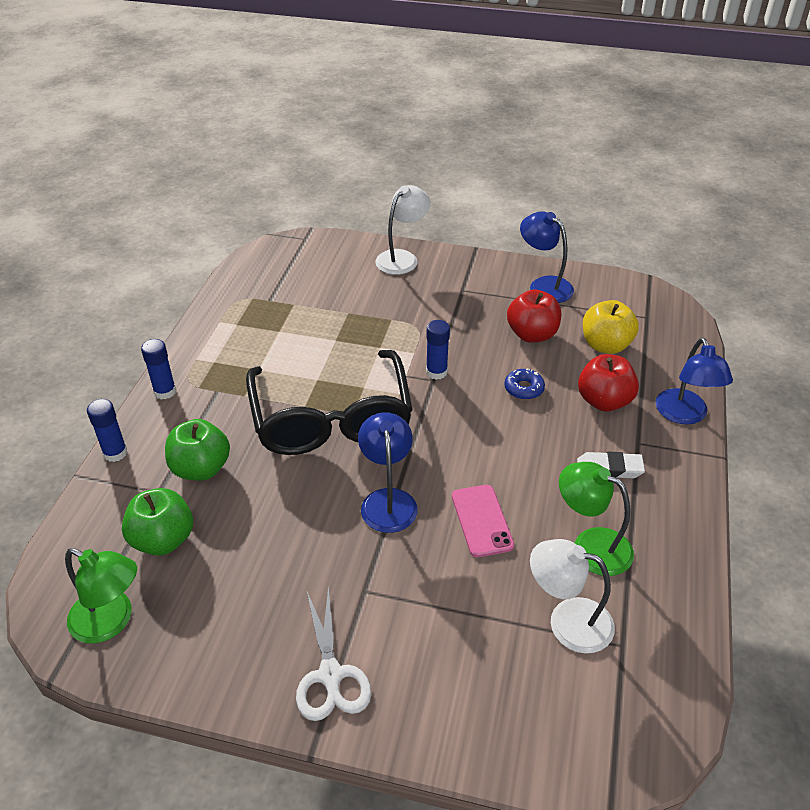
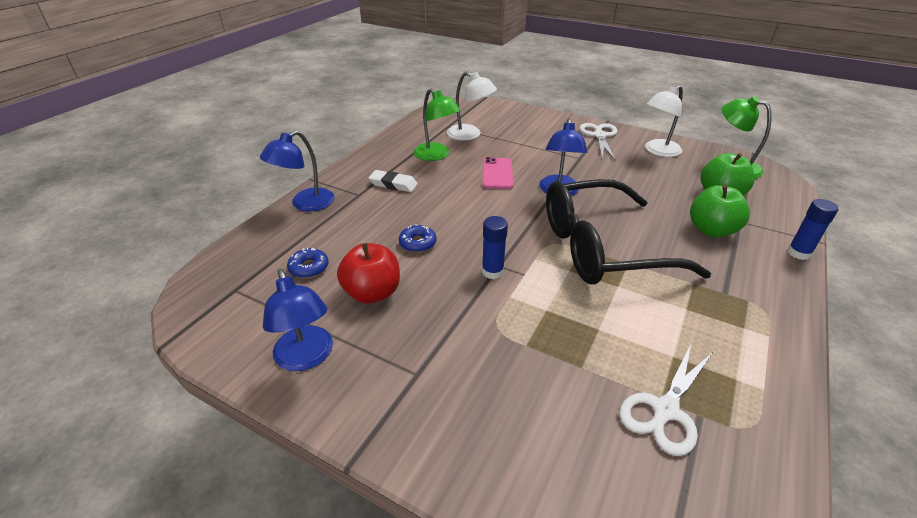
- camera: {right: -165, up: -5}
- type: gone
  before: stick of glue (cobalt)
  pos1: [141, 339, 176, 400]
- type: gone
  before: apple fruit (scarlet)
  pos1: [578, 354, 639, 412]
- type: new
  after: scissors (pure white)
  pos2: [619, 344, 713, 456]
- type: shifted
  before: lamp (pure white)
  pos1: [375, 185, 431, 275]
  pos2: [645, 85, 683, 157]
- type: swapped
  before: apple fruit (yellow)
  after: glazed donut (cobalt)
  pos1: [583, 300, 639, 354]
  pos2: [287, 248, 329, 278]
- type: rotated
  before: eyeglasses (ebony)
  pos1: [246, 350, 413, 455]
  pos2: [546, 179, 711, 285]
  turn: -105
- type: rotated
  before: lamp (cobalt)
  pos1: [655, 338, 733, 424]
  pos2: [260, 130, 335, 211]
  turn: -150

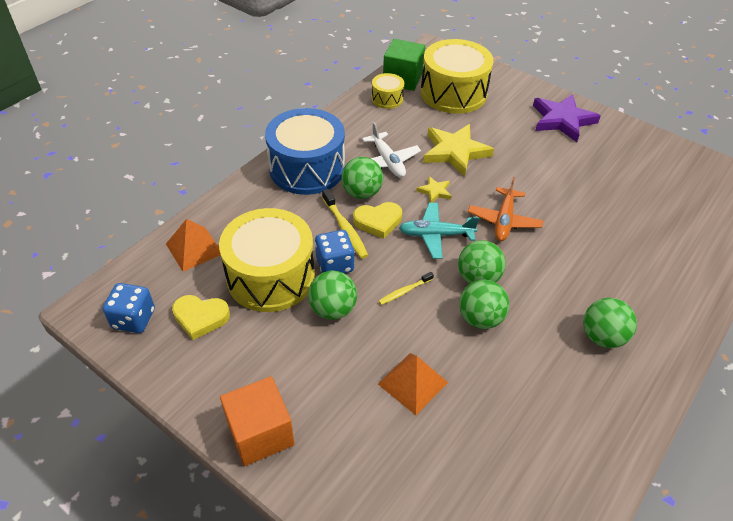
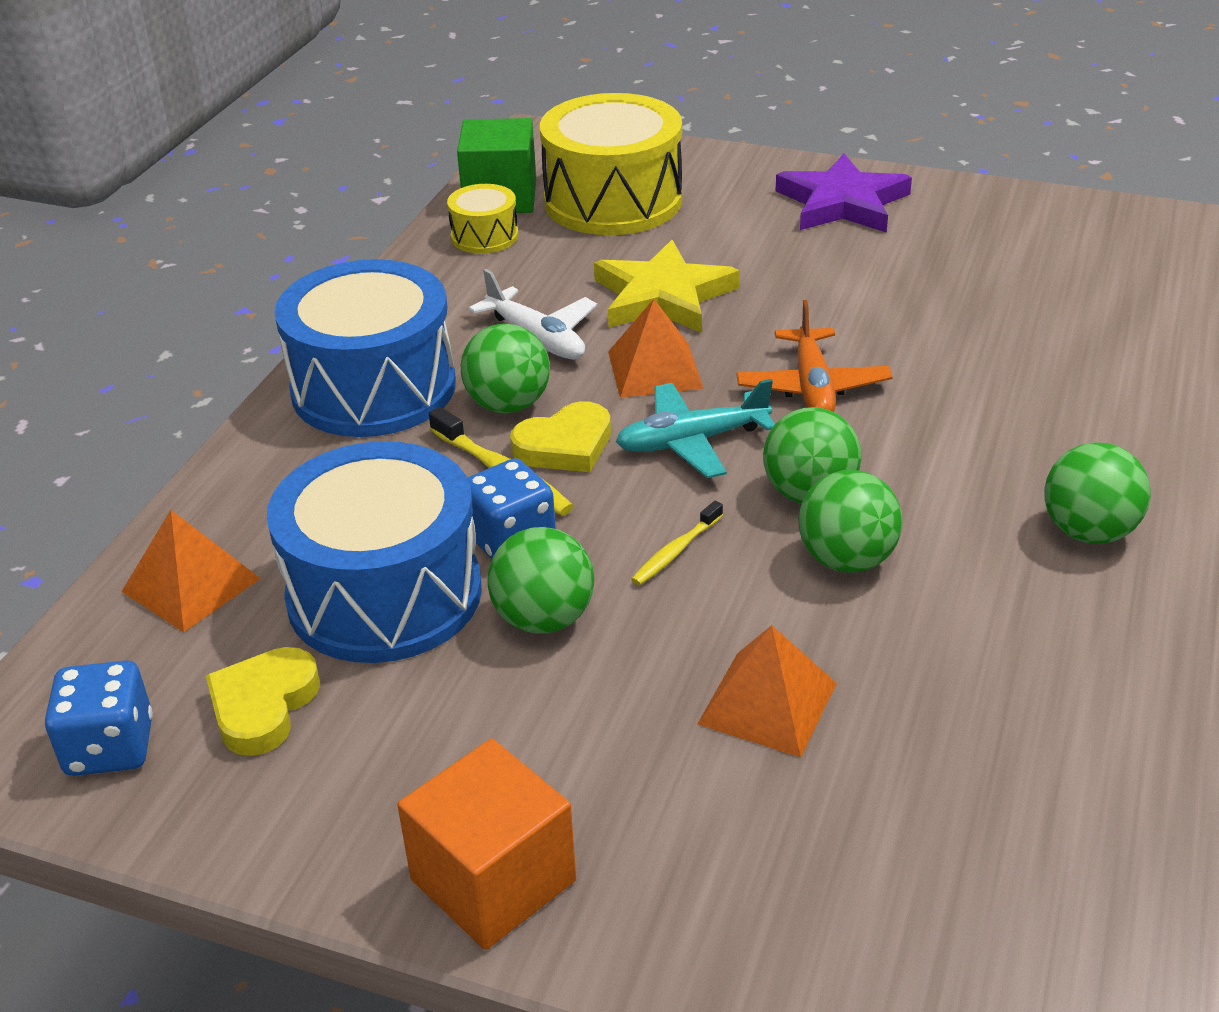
- camera: {right: -15, up: -10}
- type: swapped
  before: five-pointed star (yellow)
  after: solid pyramid (orange)
  pos1: [416, 176, 452, 203]
  pos2: [608, 299, 703, 398]
- type: repainted
  before: snare drum (yellow)
  after: snare drum (cobalt)
  pos1: [219, 208, 315, 312]
  pos2: [267, 441, 482, 663]
- type: rotated
  before: heart shape (yellow)
  pos1: [172, 295, 230, 340]
  pos2: [206, 647, 320, 756]
  turn: 120

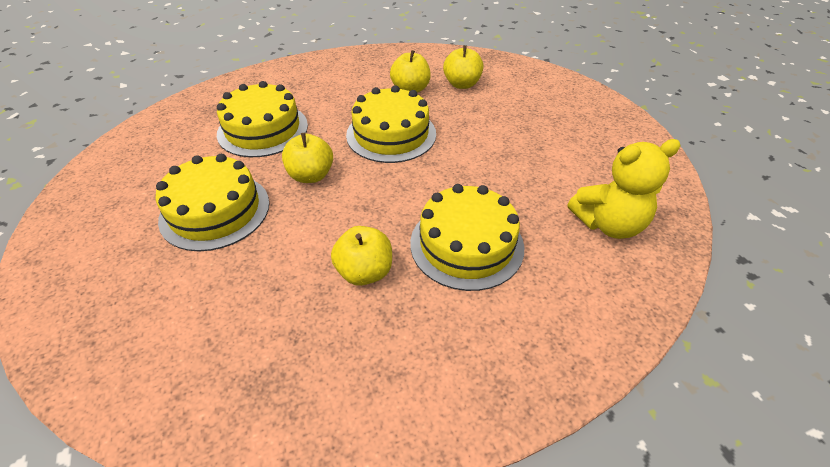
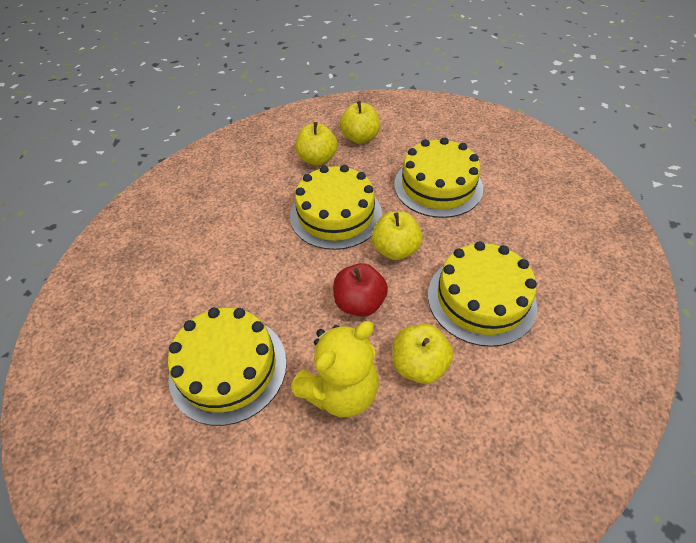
- camera: {right: -25, up: 5}
- type: new
  after: apple fruit (scarlet)
  pos2: [333, 263, 388, 317]
- type: shifted
  before: layer cake (yellow)
  pos1: [217, 81, 308, 157]
  pos2: [394, 137, 483, 218]
- type: shifted
  before: apple fruit (yellow)
  pos1: [282, 133, 333, 183]
  pos2: [372, 212, 423, 260]
- type: shifted
  before: teddy (yellow)
  pos1: [568, 139, 681, 239]
  pos2: [291, 321, 379, 417]

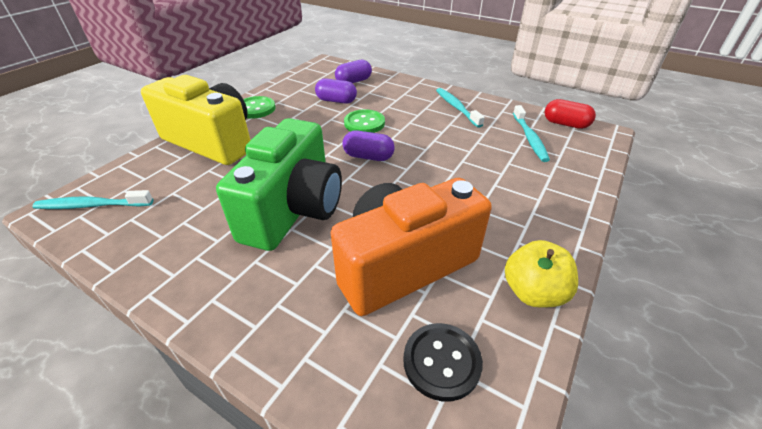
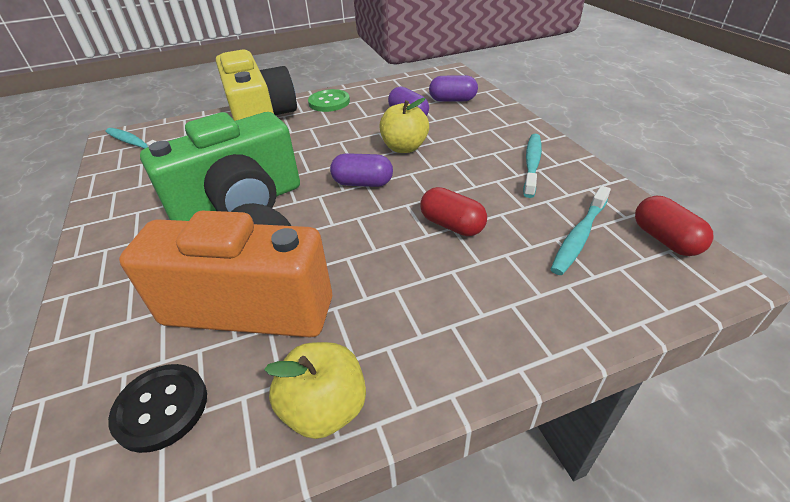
- camera: {right: 40, up: 0}
- type: new
  after: capsule (scarlet)
  pos2: [420, 187, 487, 236]
- type: swapped
  before: button (emerald)
  after: apple fruit (yellow)
  pos1: [344, 109, 385, 133]
  pos2: [380, 98, 429, 153]
- type: rotated
  before: capsule (purple)
  pos1: [342, 131, 395, 161]
  pos2: [330, 153, 393, 187]
  turn: -45

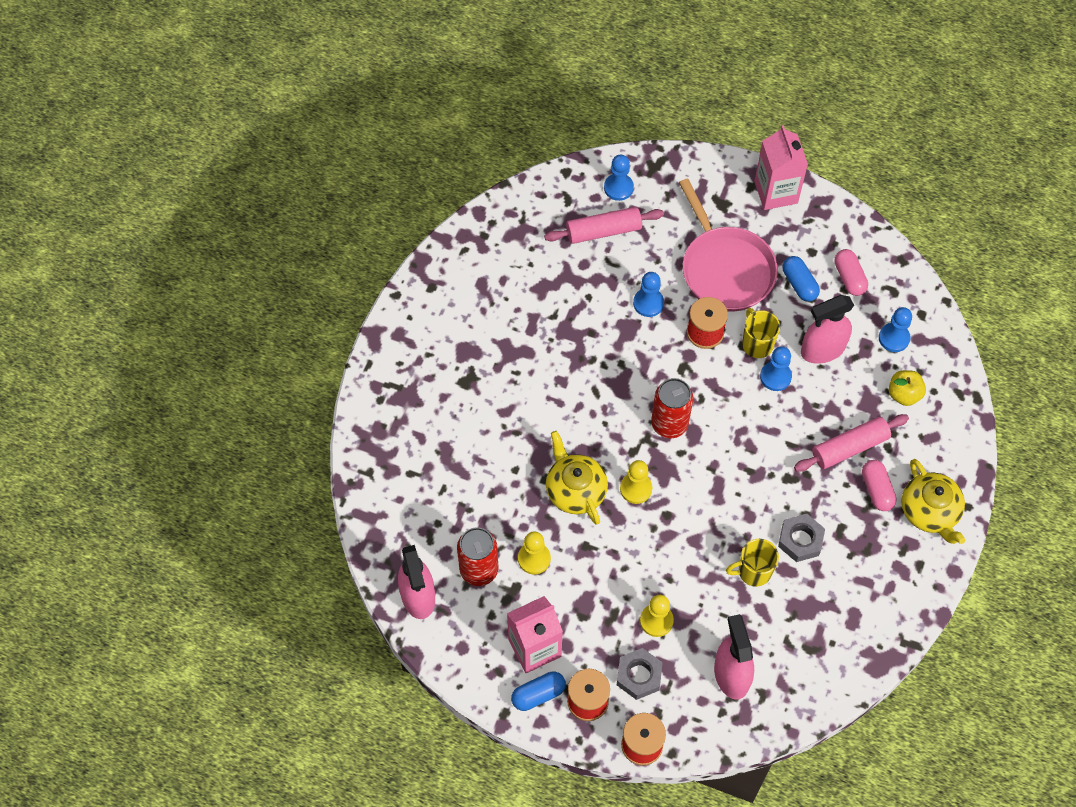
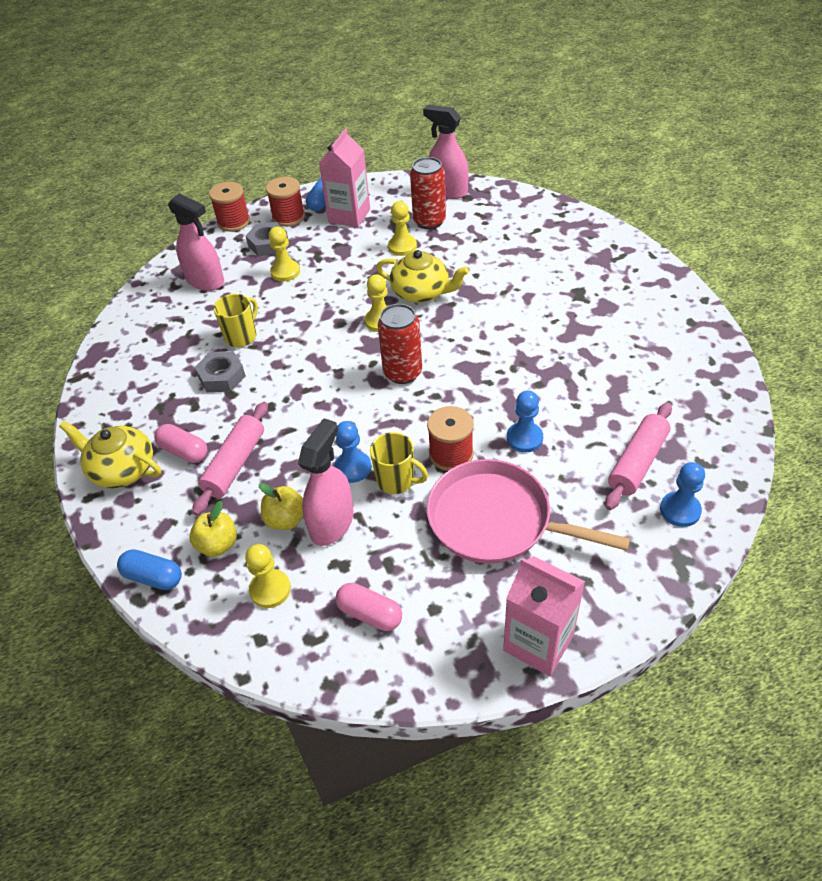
- camera: {right: 140, up: -15}
- type: new
  after: apple fruit (yellow)
  pos2: [259, 483, 303, 530]
- type: shifted
  before: capsule (cobalt)
  pos1: [783, 256, 820, 302]
  pos2: [117, 549, 182, 590]
- type: repainted
  before: chess pawn (cobalt)
  after: chess pawn (yellow)
  pos1: [879, 307, 912, 352]
  pos2: [245, 544, 291, 608]

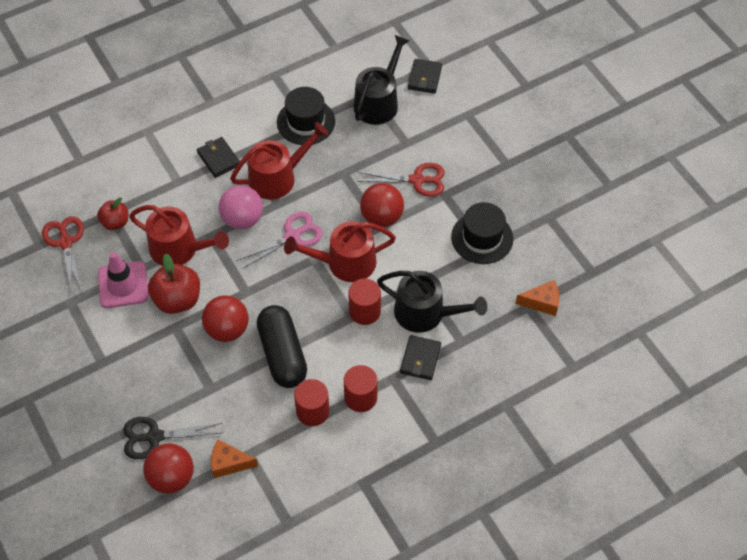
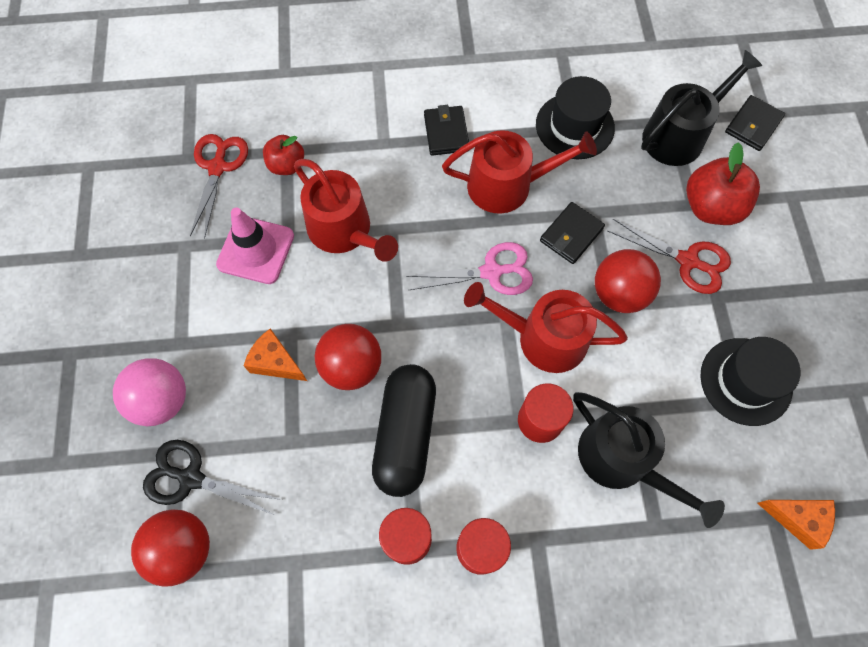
- camera: {right: 25, up: 10}
- type: shifted
  before: apple fruit (scarlet)
  pos1: [148, 253, 200, 314]
  pos2: [686, 142, 760, 225]
- type: shifted
  before: piece of cheese (orange)
  pos1: [211, 440, 258, 478]
  pos2: [244, 328, 307, 381]
- type: shifted
  before: ball (rose-pink)
  pos1: [219, 185, 263, 229]
  pos2: [113, 358, 186, 426]
- type: shifted
  before: billfold (ebony)
  pos1: [400, 335, 441, 380]
  pos2: [540, 202, 605, 264]

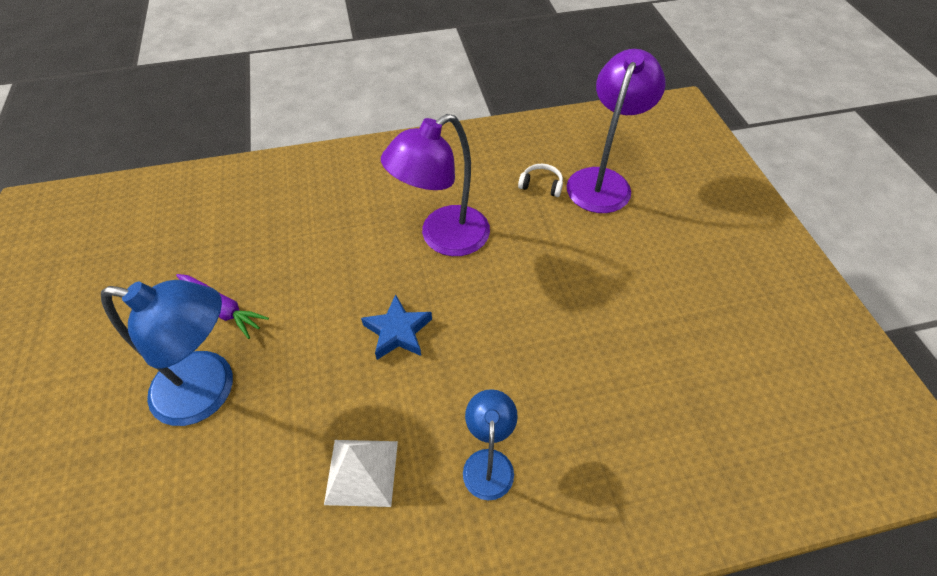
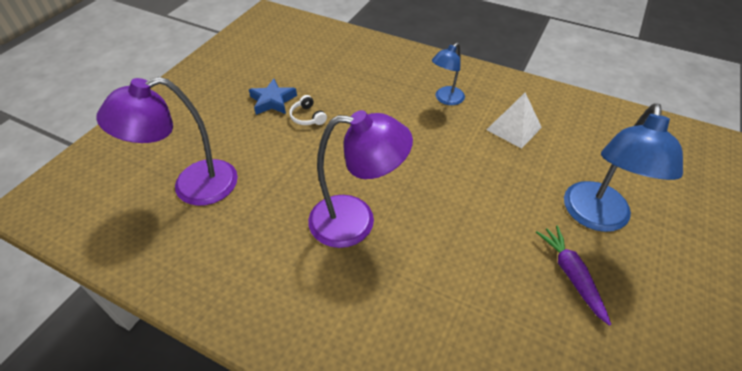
- camera: {right: -140, up: -5}
- type: shifted
  before: five-pointed star (cobalt)
  pos1: [361, 294, 432, 360]
  pos2: [249, 79, 297, 115]
- type: shifted
  before: headset (pure white)
  pos1: [518, 164, 563, 197]
  pos2: [289, 95, 327, 125]
- type: rotated
  before: lamp (cobalt)
  pos1: [101, 280, 233, 426]
  pos2: [564, 103, 683, 232]
  turn: -120

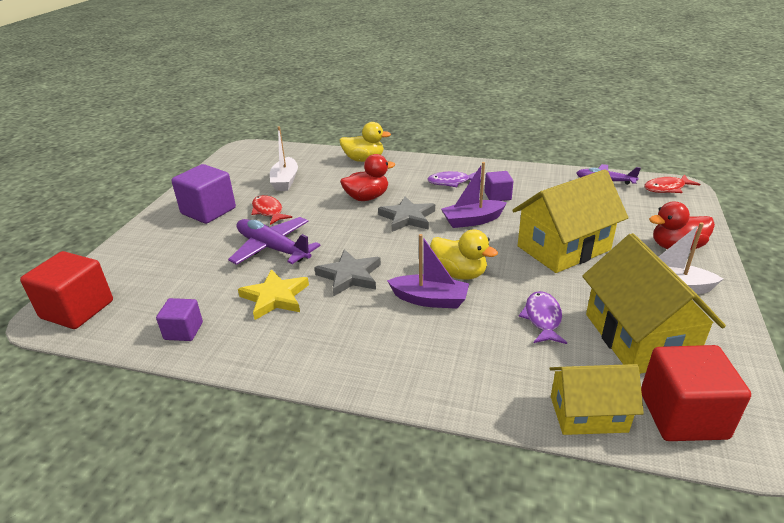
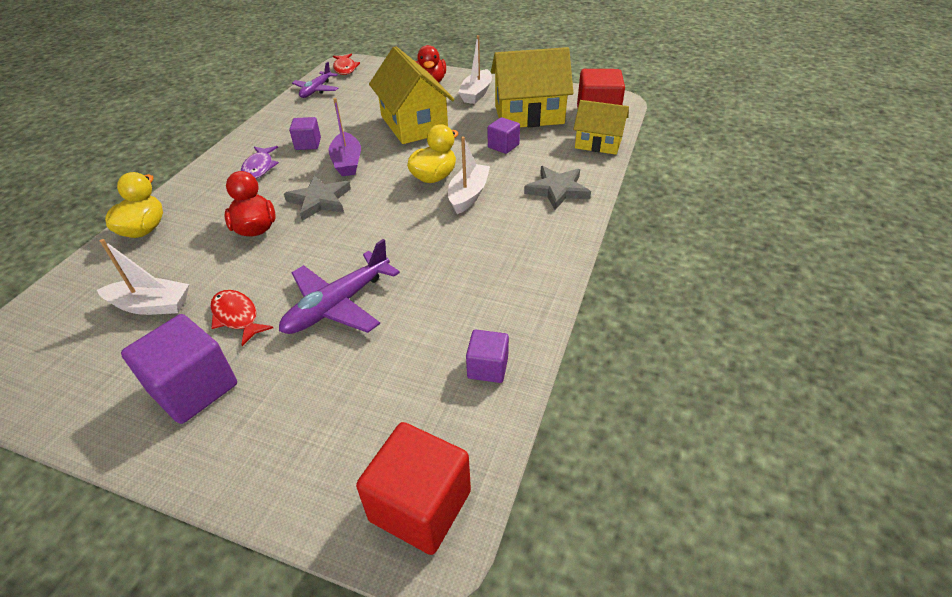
- camera: {right: -85, up: 10}
- type: gone
  before: five-pointed star (yellow)
  pos1: [238, 269, 309, 320]
- type: shifted
  before: five-pointed star (grey)
  pos1: [314, 249, 381, 297]
  pos2: [524, 166, 591, 210]
- type: swapped
  before: fish (purple)
  after: cube (purple)
  pos1: [519, 291, 567, 344]
  pos2: [488, 117, 520, 154]
- type: repainted
  before: sailboat (purple)
  after: sailboat (pure white)
  pos1: [387, 234, 469, 309]
  pos2: [448, 136, 490, 214]
- type: rotated
  before: fish (scarlet)
  pos1: [251, 195, 292, 225]
  pos2: [210, 290, 273, 346]
  turn: 75
- type: rotated
  before: cottage (yellow)
  pos1: [549, 364, 644, 435]
  pos2: [573, 100, 629, 155]
  turn: -75

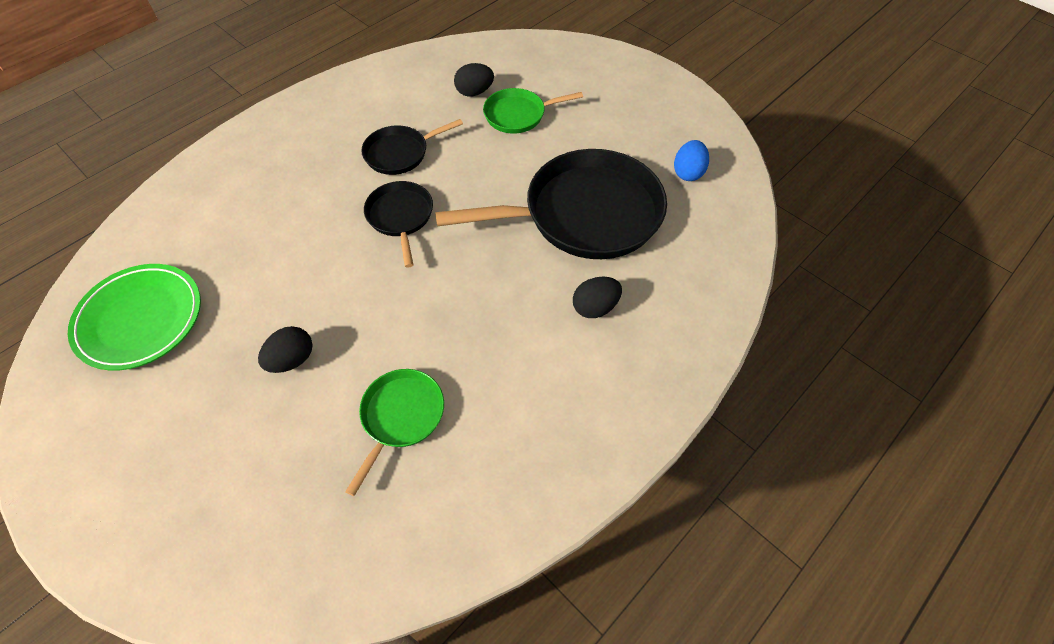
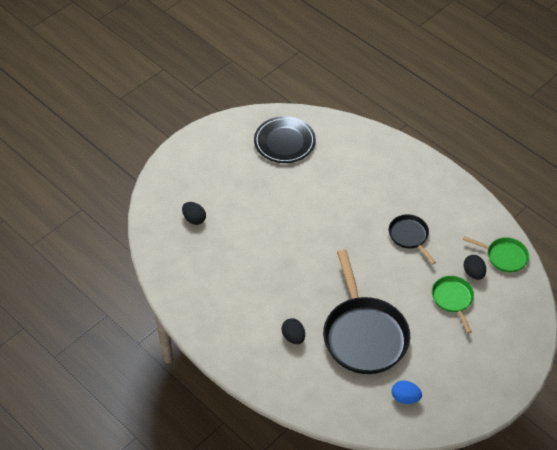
- camera: {right: 90, up: -5}
- type: gone
  before: pan (ebony)
  pos1: [364, 181, 433, 268]
- type: shifted
  before: egg shape (ebony)
  pos1: [258, 326, 312, 373]
  pos2: [182, 202, 206, 225]
- type: shifted
  before: pan (emerald)
  pos1: [345, 369, 444, 496]
  pos2: [463, 236, 529, 272]
- type: repainted
  before: plate (emerald)
  after: plate (ebony)
  pos1: [68, 264, 201, 371]
  pos2: [254, 116, 316, 163]

